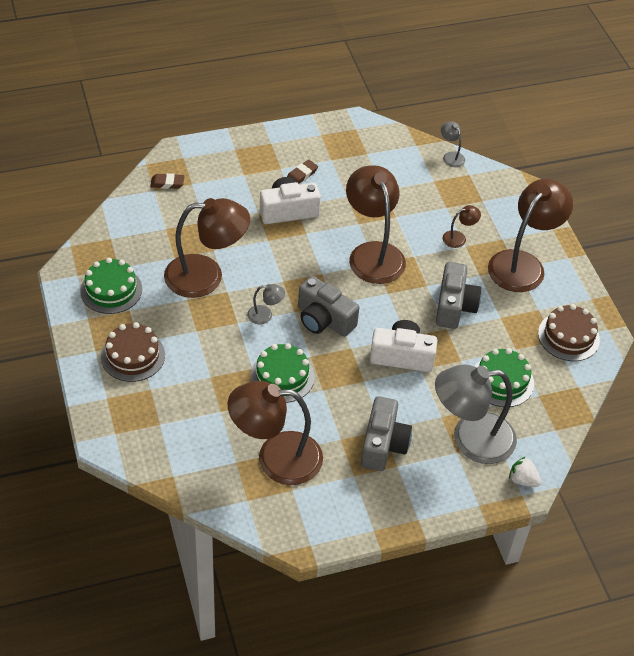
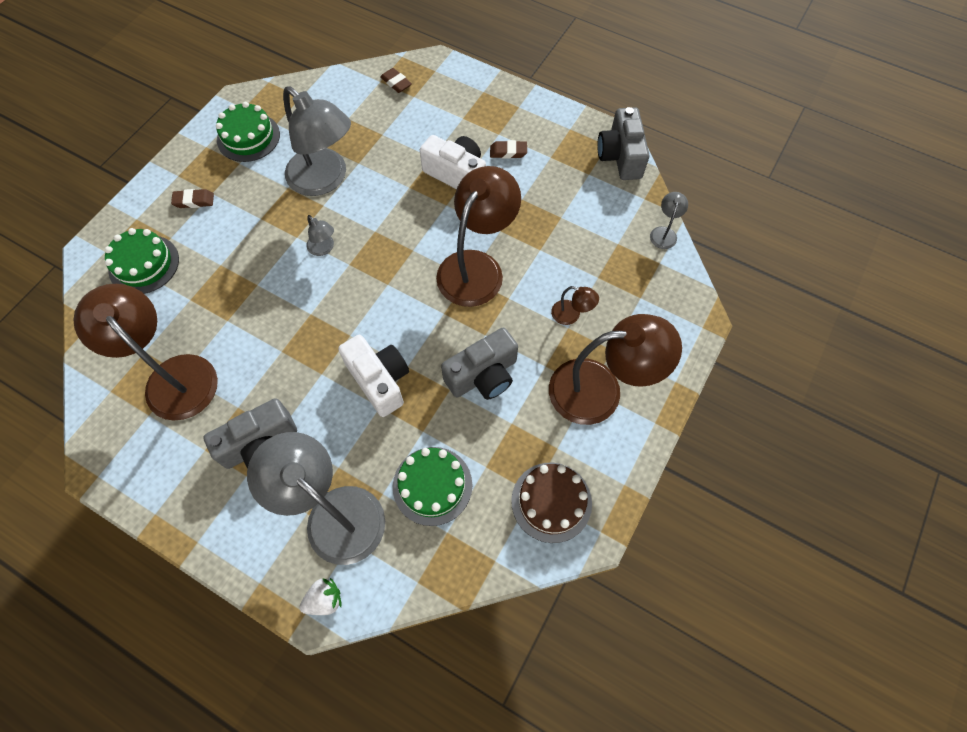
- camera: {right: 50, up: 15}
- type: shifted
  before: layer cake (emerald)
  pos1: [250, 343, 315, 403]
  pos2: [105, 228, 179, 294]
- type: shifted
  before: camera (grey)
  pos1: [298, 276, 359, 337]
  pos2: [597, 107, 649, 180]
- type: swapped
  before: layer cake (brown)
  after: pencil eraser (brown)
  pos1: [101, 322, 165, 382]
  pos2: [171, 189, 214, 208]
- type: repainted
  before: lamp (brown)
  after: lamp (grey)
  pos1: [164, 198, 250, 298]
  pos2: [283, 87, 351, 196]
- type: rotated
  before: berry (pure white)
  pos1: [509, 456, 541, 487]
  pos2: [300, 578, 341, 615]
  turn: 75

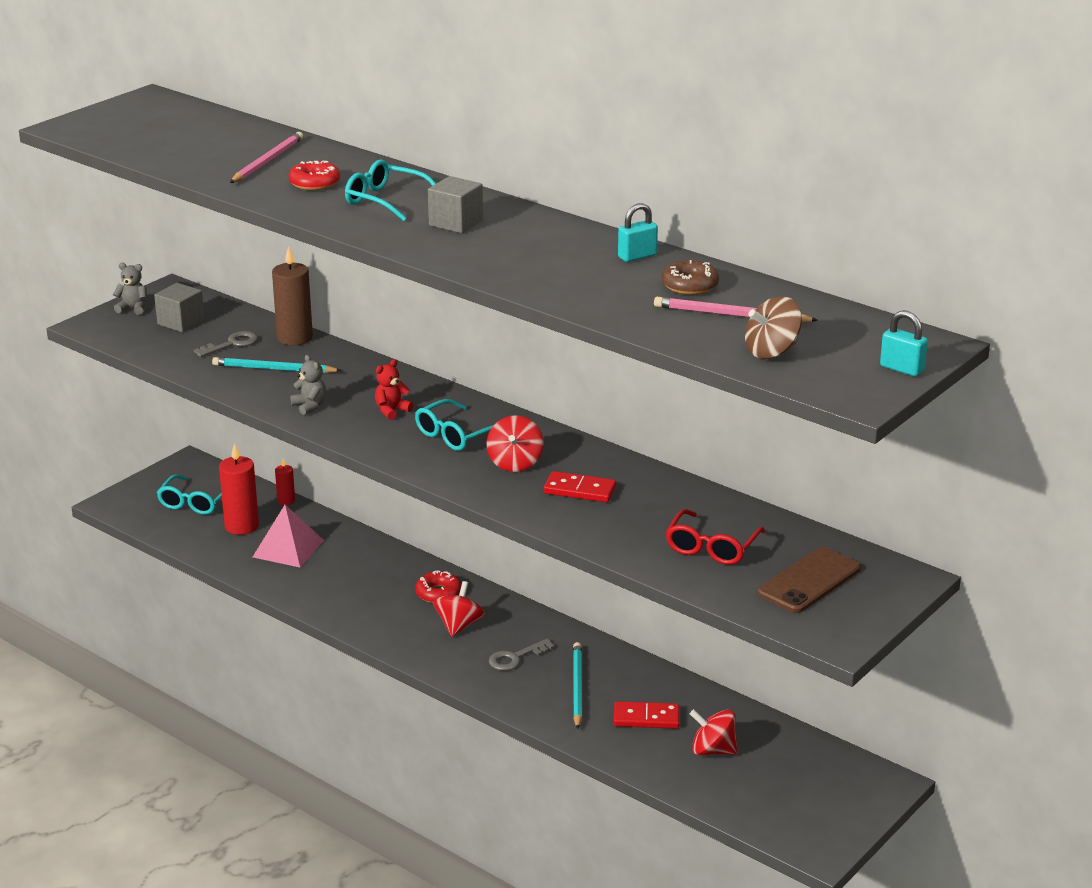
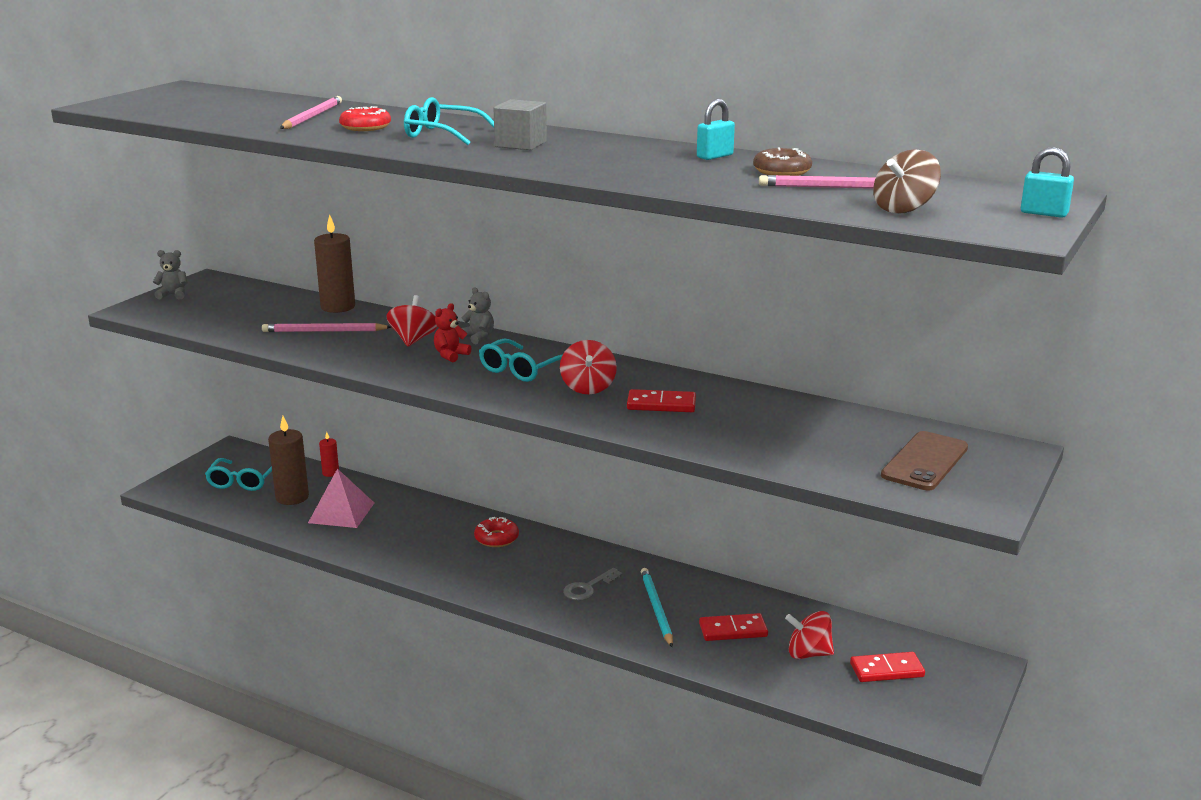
- camera: {right: -10, up: -5}
- type: gone
  before: cube (grey)
  pos1: [154, 283, 205, 332]
- type: gone
  before: key (grey)
  pos1: [194, 331, 258, 357]
- type: gone
  before: eyeglasses (scarlet)
  pos1: [666, 509, 765, 565]
- type: new
  after: domino tile (scarlet)
  pos2: [850, 652, 925, 682]
- type: shifted
  before: teddy (grey)
  pos1: [290, 355, 326, 415]
  pos2: [461, 287, 494, 344]
- type: shifted
  before: toy top (scarlet)
  pos1: [433, 581, 485, 637]
  pos2: [386, 295, 437, 347]
- type: repainted
  before: lead pencil (teal)
  after: lead pencil (rose-pink)
  pos1: [212, 357, 342, 373]
  pos2: [262, 323, 391, 332]
- type: repainted
  before: candle (scarlet)
  after: candle (brown)
  pos1: [219, 443, 259, 535]
  pos2: [268, 416, 309, 505]

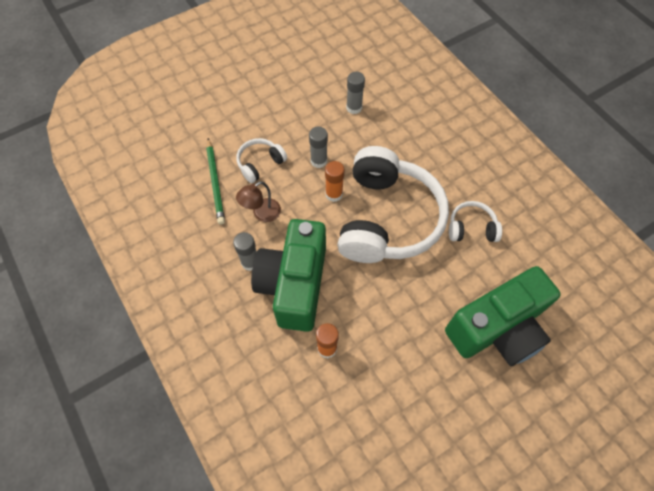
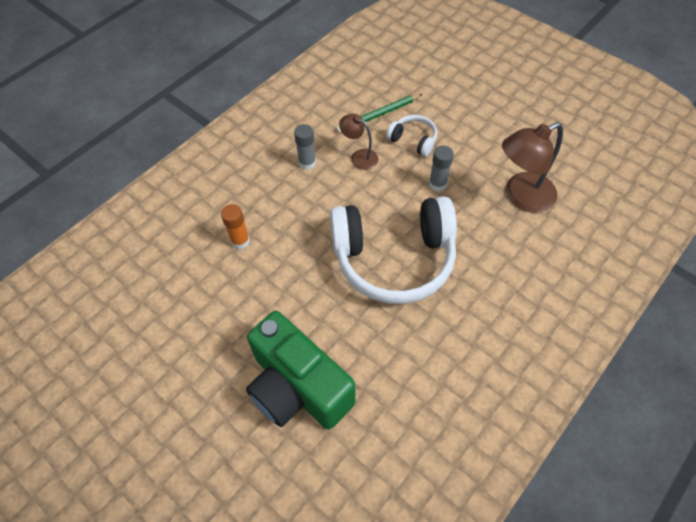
- camera: {right: 75, up: -5}
- type: gone
  before: camera (emerald)
  pos1: [251, 219, 326, 332]
- type: gone
  before: stick of glue (orange)
  pos1: [325, 161, 344, 202]
- type: gone
  before: headset (pure white)
  pos1: [449, 201, 502, 242]
- type: swapped
  before: stick of glue (grey)
  after: lamp (brown)
  pos1: [346, 72, 365, 114]
  pos2: [502, 122, 563, 213]

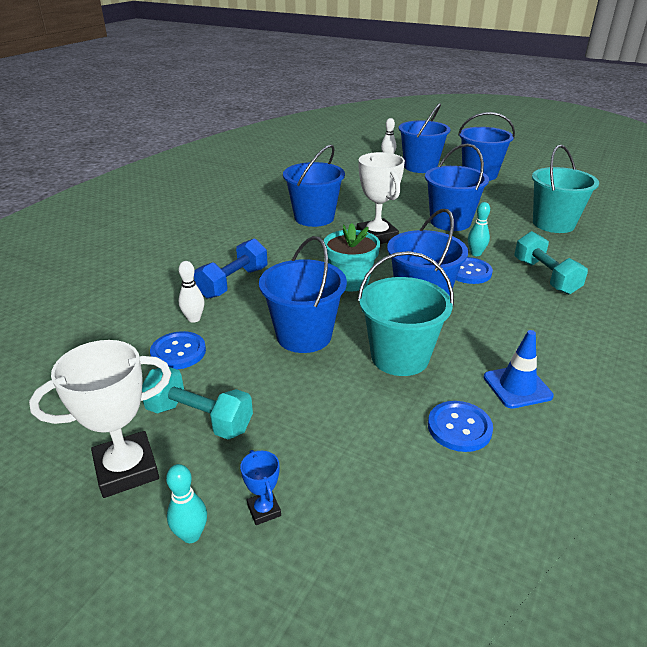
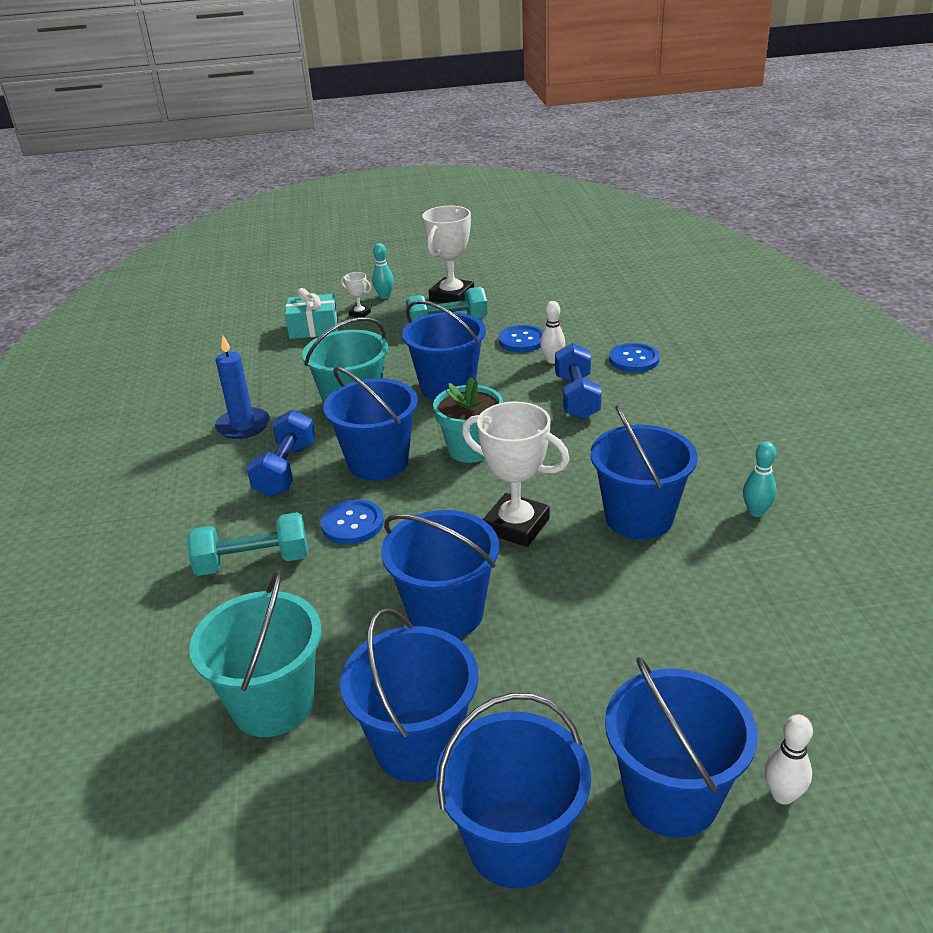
- camera: {right: 145, up: 0}
- type: new
  after: dumbbell (cobalt)
  pos2: [247, 410, 316, 497]
- type: new
  after: gift (teal)
  pos2: [285, 288, 338, 339]
- type: new
  after: sand bucket (cobalt)
  pos2: [340, 608, 479, 782]
- type: shifted
  before: button (cobalt)
  pos1: [428, 401, 493, 452]
  pos2: [609, 343, 660, 372]
- type: shifted
  before: bowling pin (teal)
  pos1: [468, 202, 490, 256]
  pos2: [743, 442, 777, 517]
- type: swapped
  before: road cone (cobalt)
  after: candle (cobalt)
  pos1: [483, 330, 554, 409]
  pos2: [215, 335, 270, 439]
- type: repainted
  before: award cup (cobalt)
  after: award cup (pure white)
  pos1: [240, 450, 281, 525]
  pos2: [341, 272, 372, 318]
- type: rotated
  before: dumbbell (teal)
  pos1: [514, 231, 588, 295]
  pos2: [187, 512, 308, 576]
  turn: -45

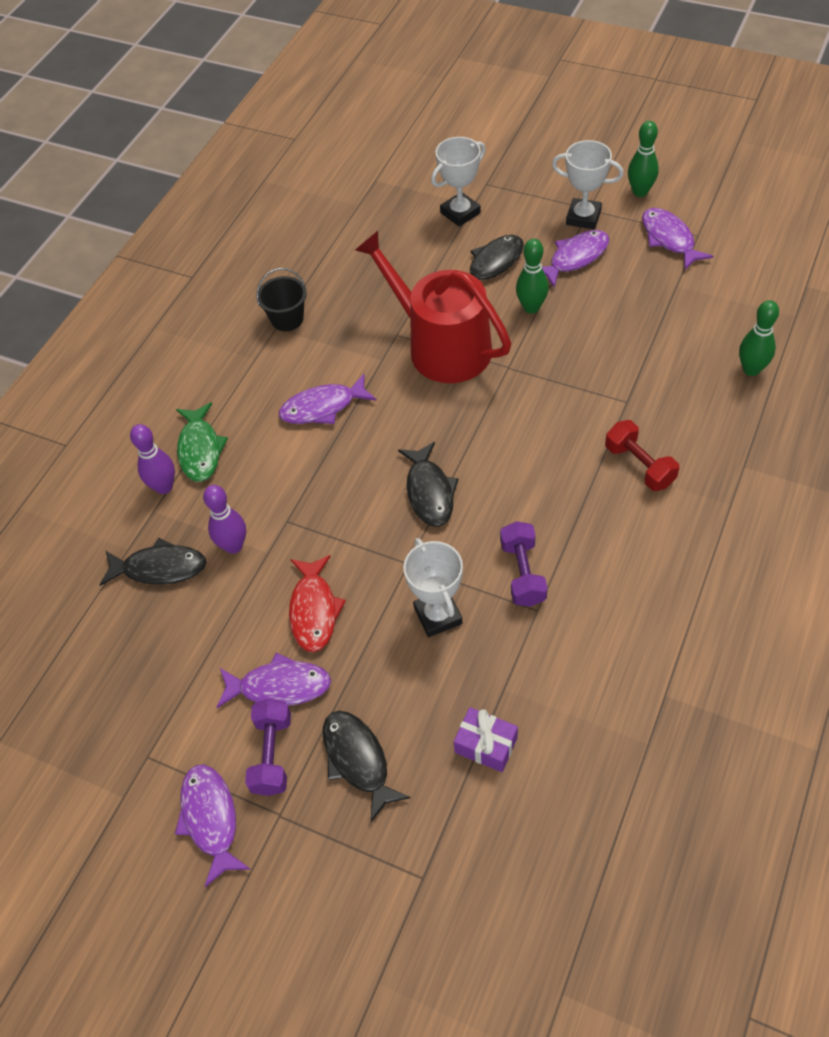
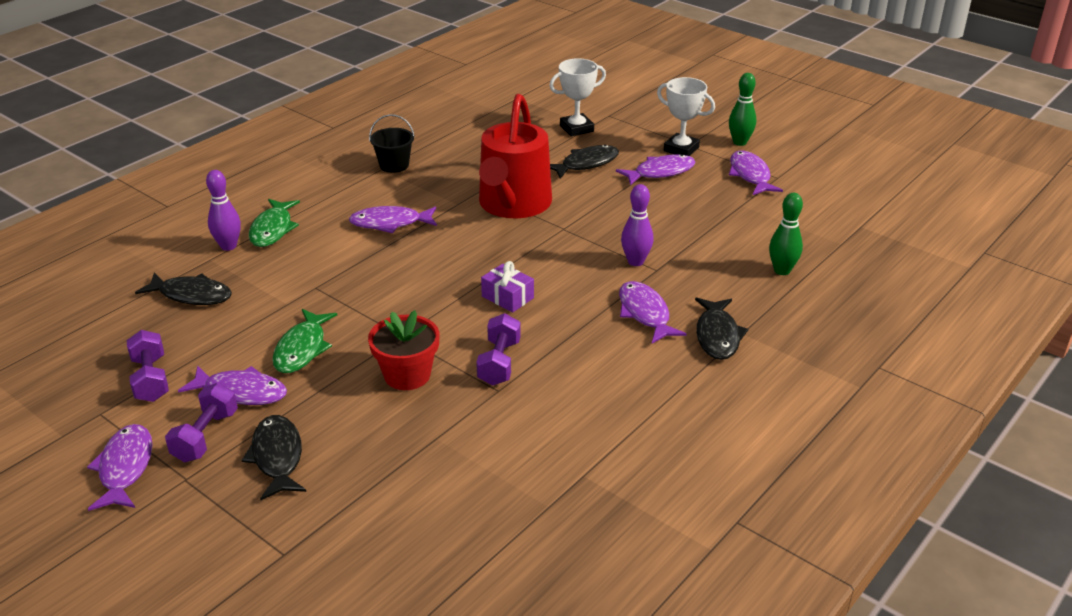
- camera: {right: 10, up: -20}
- type: gone
  before: bowling pin (emerald)
  pos1: [516, 239, 549, 314]
- type: new
  after: dumbbell (purple)
  pos2: [127, 330, 169, 402]
- type: shifted
  before: bowling pin (purple)
  pos1: [203, 485, 246, 554]
  pos2: [621, 184, 653, 266]
- type: shifted
  before: fish (ebony)
  pos1: [398, 442, 459, 527]
  pos2: [695, 298, 748, 360]
- type: shifted
  before: gift (purple)
  pos1: [454, 707, 518, 772]
  pos2: [481, 261, 534, 313]
- type: swapped
  before: award cup (pure white)
  after: flower pot (scarlet)
  pos1: [403, 538, 463, 637]
  pos2: [368, 310, 439, 390]
- type: swapped
  before: dumbbell (scarlet)
  after: fish (purple)
  pos1: [605, 420, 679, 491]
  pos2: [619, 281, 687, 344]
- type: repainted
  before: fish (scarlet)
  after: fish (emerald)
  pos1: [289, 555, 346, 652]
  pos2: [272, 309, 337, 373]
- type: rotated
  before: sprinkling can (scarlet)
  pos1: [355, 231, 511, 383]
  pos2: [479, 94, 552, 218]
  turn: -135

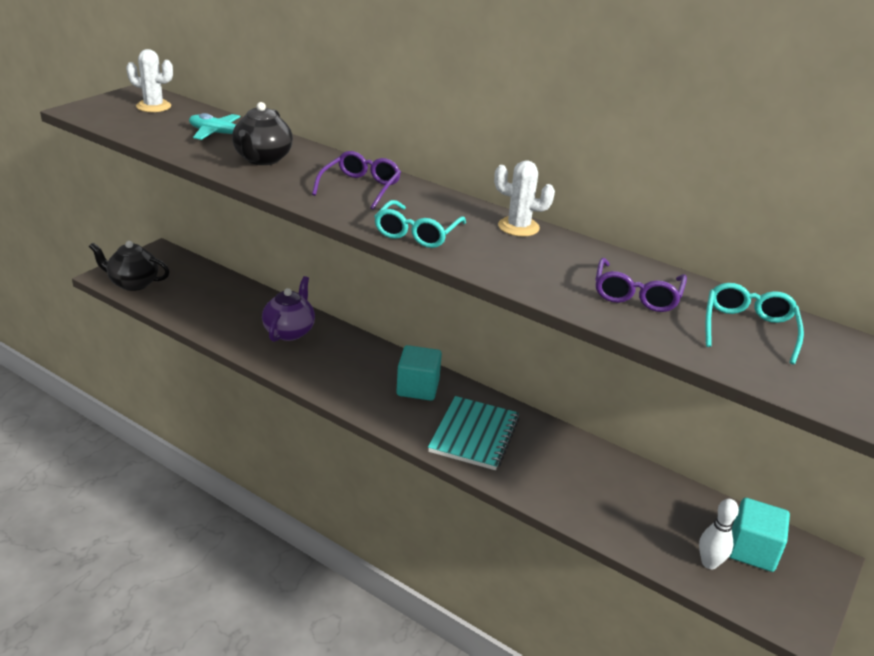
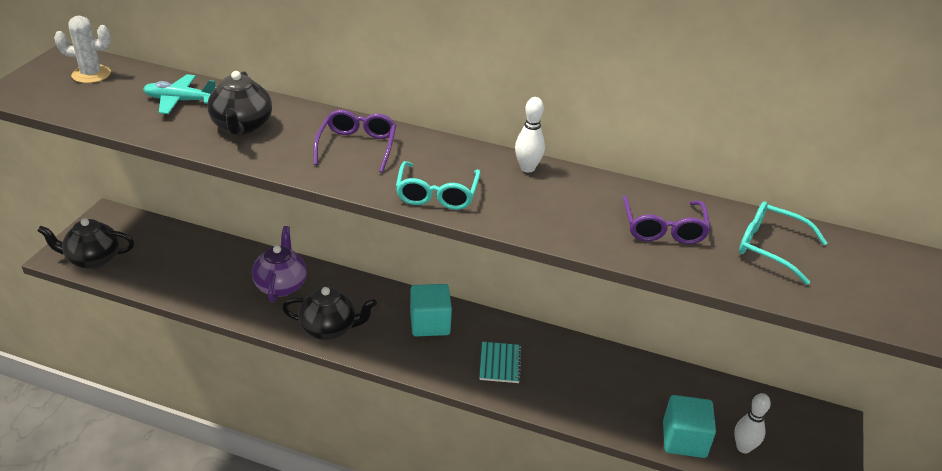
- camera: {right: -15, up: 5}
- type: new
  after: teapot (ebony)
  pos2: [282, 287, 377, 340]
- type: shifted
  before: cube (teal)
  pos1: [729, 498, 790, 572]
  pos2: [663, 395, 716, 458]
- type: swapped
  before: prickly plant (pure white)
  after: bowling pin (pure white)
  pos1: [494, 160, 555, 236]
  pos2: [515, 97, 545, 173]
- type: rotated
  before: eyeglasses (teal)
  pos1: [706, 283, 804, 364]
  pos2: [739, 201, 827, 285]
  turn: -60
- type: scaled
  before: notepad (teal)
  pos1: [428, 396, 520, 470]
  pos2: [479, 342, 522, 383]
  scale: 0.59

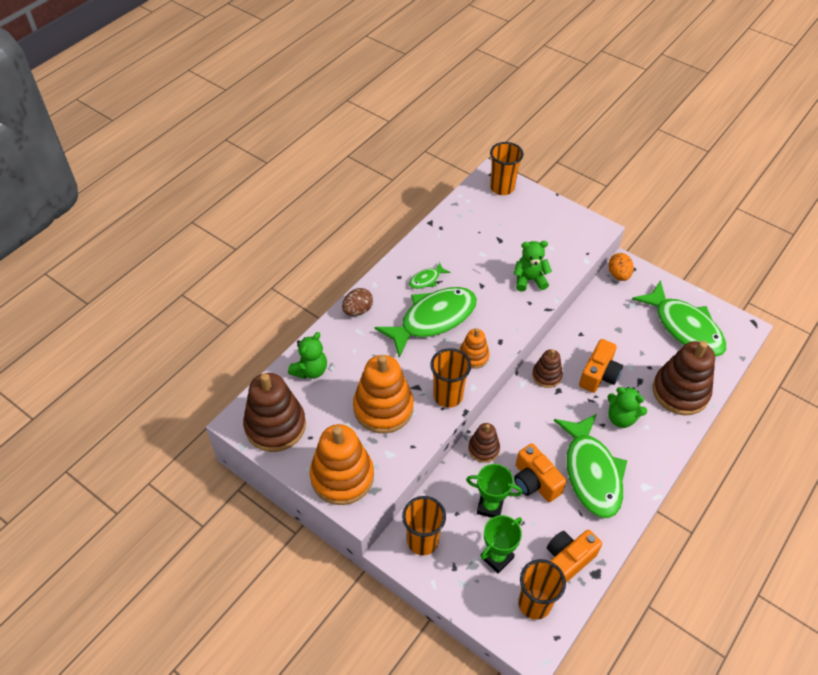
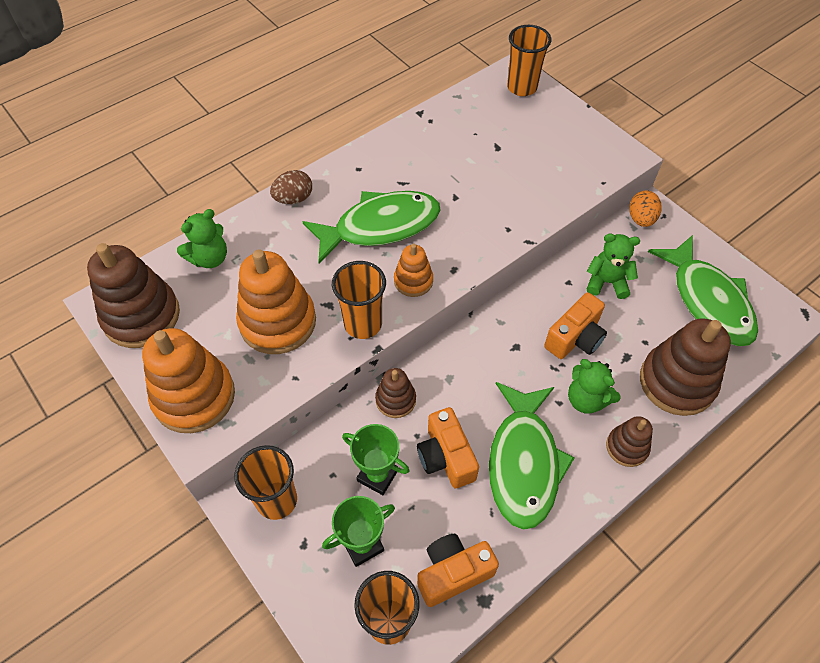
- camera: {right: 15, up: 5}
- type: gone
  before: fish (emerald)
  pos1: [409, 262, 450, 289]
- type: shifted
  before: teddy (emerald)
  pos1: [514, 241, 552, 292]
  pos2: [587, 234, 640, 299]
- type: shifted
  before: ring stacker (brown)
  pos1: [532, 349, 563, 388]
  pos2: [606, 416, 653, 467]

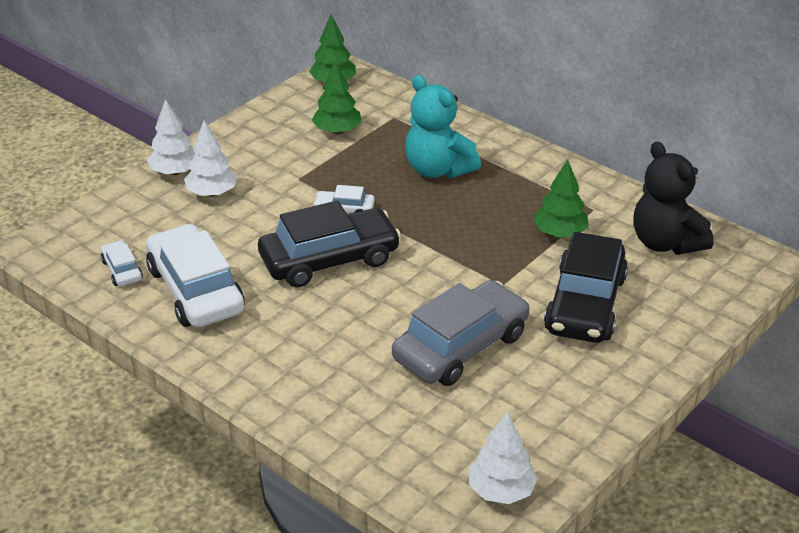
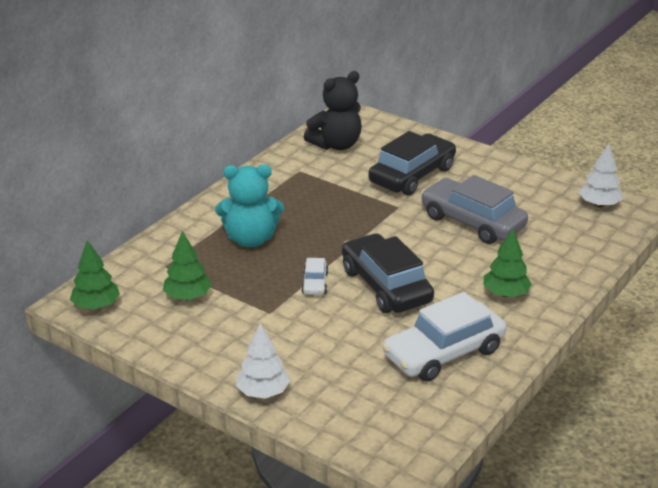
- camera: {right: -95, up: -5}
- type: gone
  before: automobile (pure white)
  pos1: [101, 240, 143, 286]
- type: gone
  before: toy tree (pure white)
  pos1: [184, 121, 238, 197]
- type: shifted
  before: toy tree (emerald)
  pos1: [533, 159, 589, 237]
  pos2: [484, 229, 532, 297]
- type: rotated
  before: teddy (teal)
  pos1: [405, 75, 481, 179]
  pos2: [215, 164, 284, 247]
  turn: 45
- type: rotated
  before: automobile (ebony)
  pos1: [544, 232, 628, 343]
  pos2: [368, 131, 456, 195]
  turn: -60

